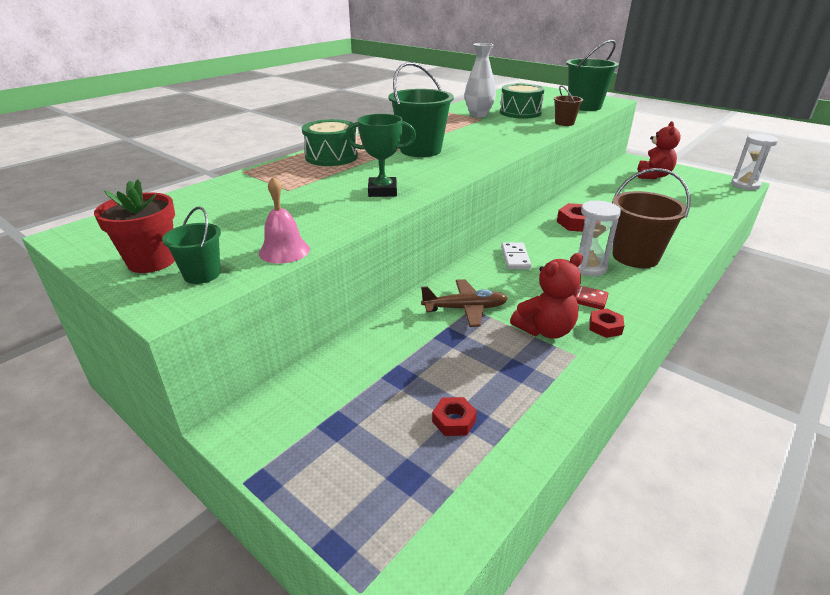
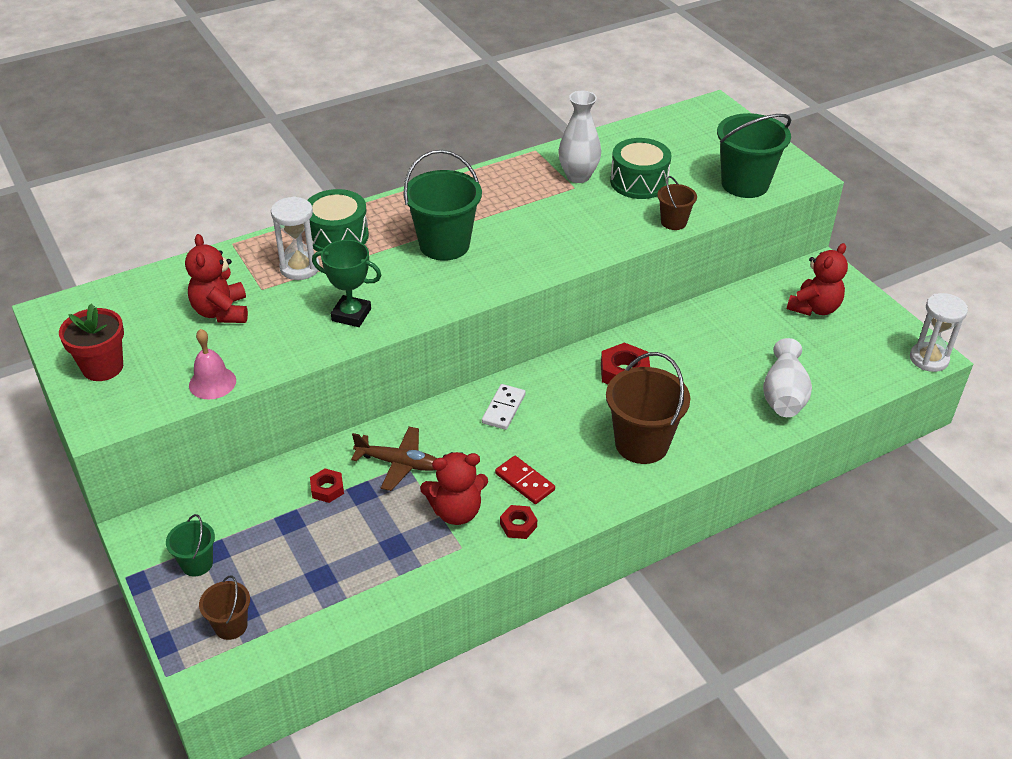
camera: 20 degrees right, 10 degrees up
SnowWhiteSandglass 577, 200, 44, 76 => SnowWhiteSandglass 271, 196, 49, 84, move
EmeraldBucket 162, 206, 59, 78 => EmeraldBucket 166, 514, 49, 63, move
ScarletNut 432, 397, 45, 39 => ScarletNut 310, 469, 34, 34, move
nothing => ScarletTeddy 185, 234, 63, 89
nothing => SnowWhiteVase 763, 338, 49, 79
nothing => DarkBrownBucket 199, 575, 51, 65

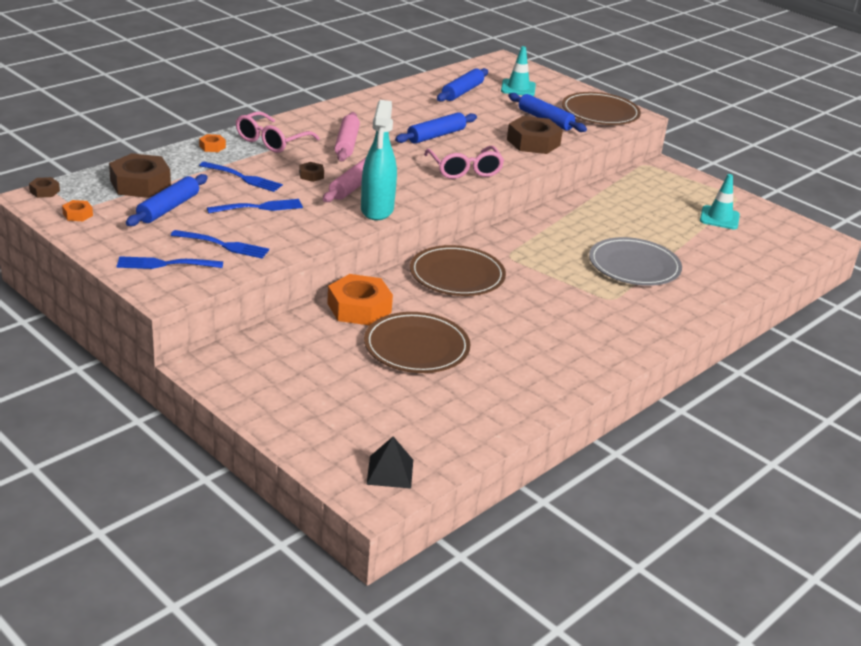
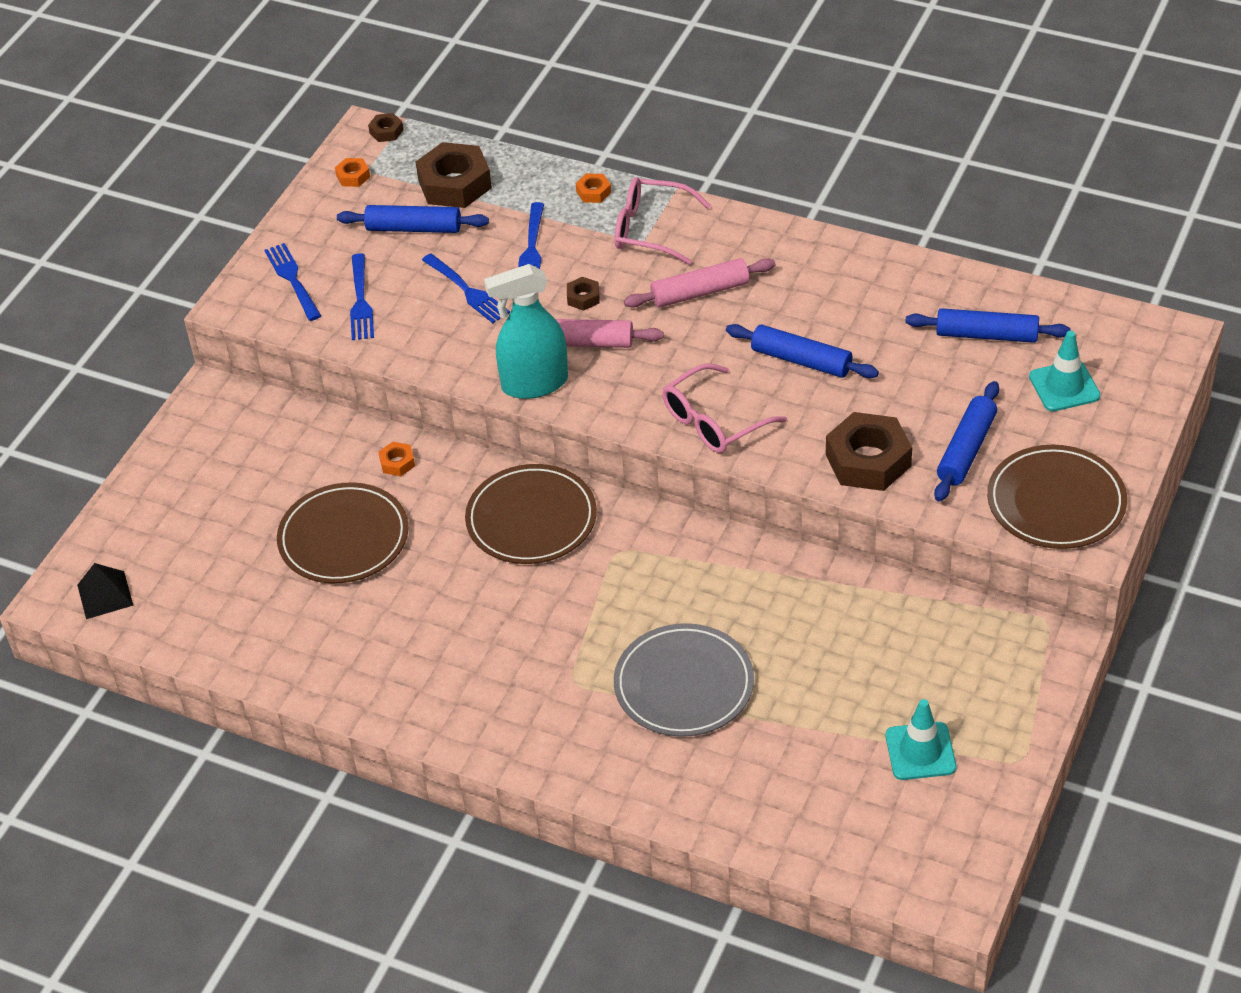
camera: 75 degrees right, 15 degrees up
BrightOrangeNut 327, 274, 66, 51 => BrightOrangeNut 378, 442, 37, 34, x0.46

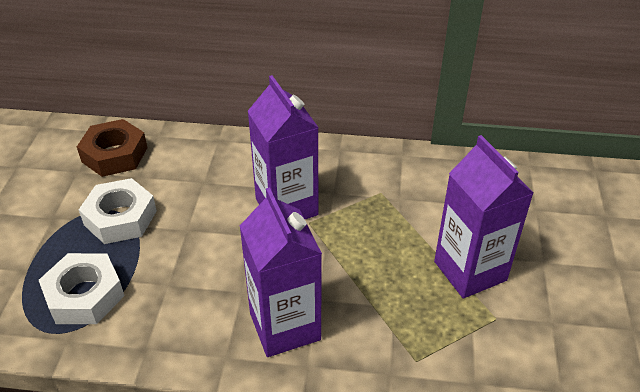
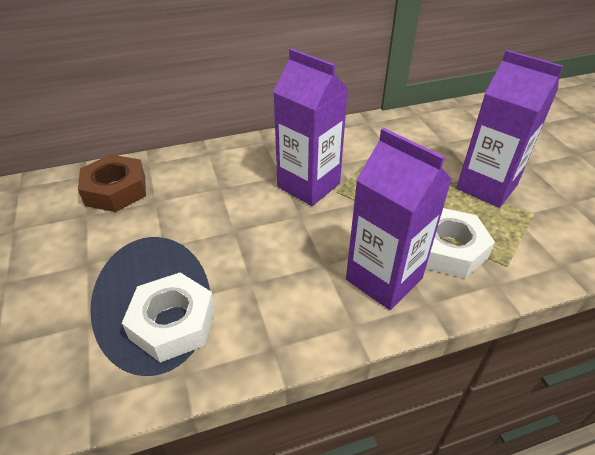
camera: 25 degrees left, 0 degrees up
SnowWhiteNut 79, 178, 78, 66 => SnowWhiteNut 426, 208, 69, 70, move

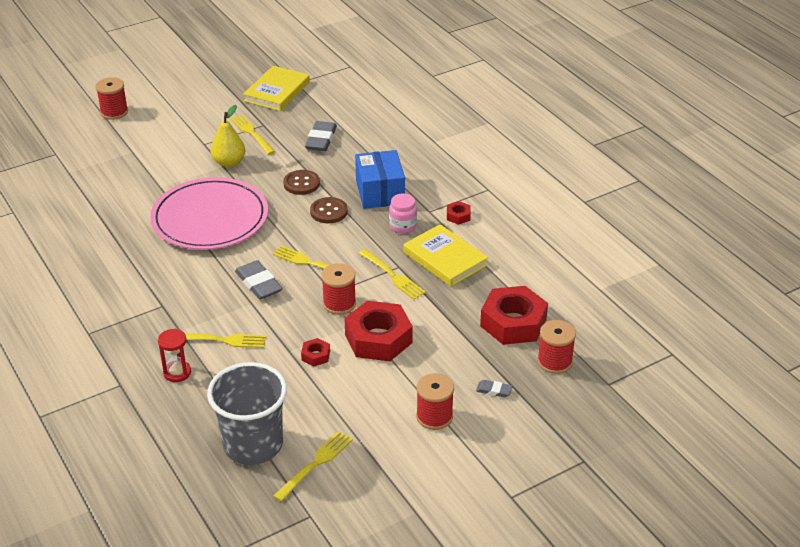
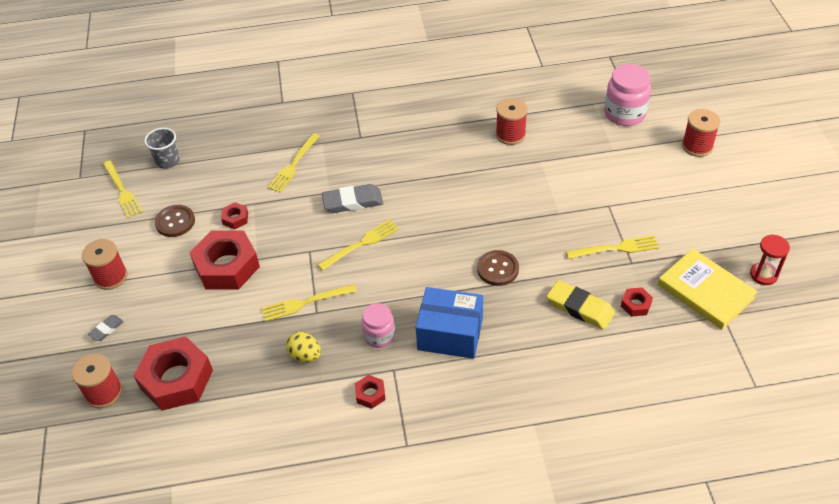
camera: 115 degrees right, 10 degrees up
GoldenToyPear 211, 105, 34, 62 => nothing
AshGreyPencilEraser 305, 121, 32, 30 => GoldenPencilEraser 547, 280, 68, 50
RosyFlatDish 150, 177, 118, 73 => nothing
DarkBrownShirtButton 310, 197, 38, 26 => DarkBrownShirtButton 155, 205, 40, 32, move
GoldenHardback 403, 224, 85, 63 => GoldenEggShape 286, 332, 35, 31
ScarletReelOfThread 321, 263, 35, 52 => ScarletReelOfThread 496, 98, 31, 47, move
ScarletSandglass 158, 329, 33, 53 => ScarletSandglass 750, 234, 40, 51, move
AshGreyTumbler 207, 362, 80, 103 => AshGreyTumbler 144, 128, 36, 41, x0.50
nothing => RosyJamJar 604, 64, 47, 62
nothing => ScarletNut 621, 287, 32, 30

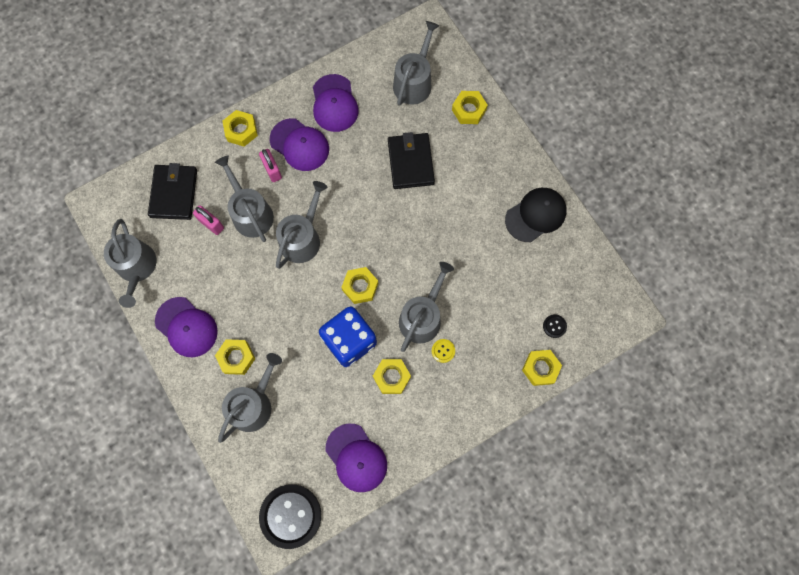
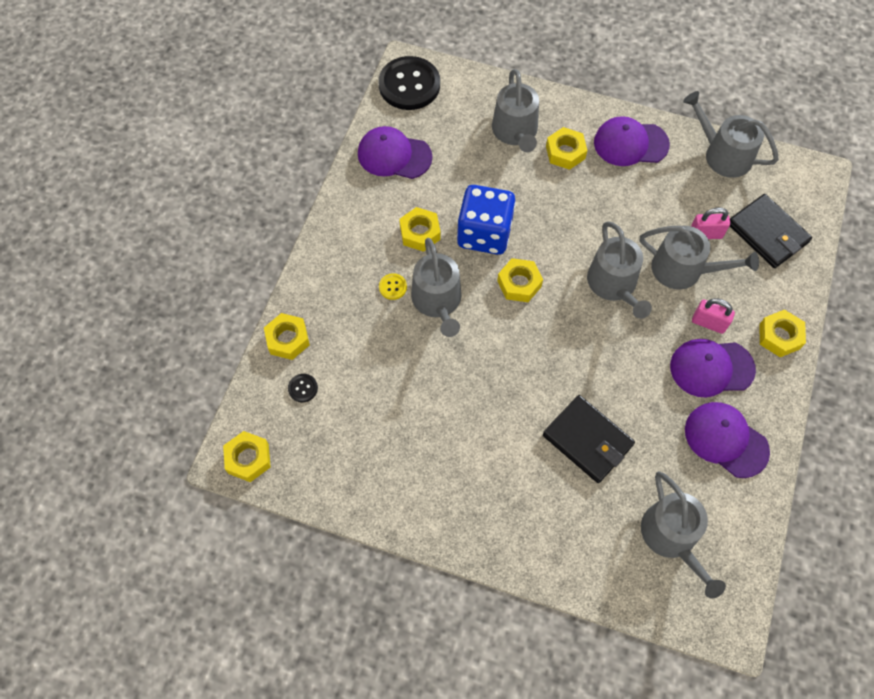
camera: 140 degrees right, 10 degrees down
GoldenNut 452, 91, 36, 33 => GoldenNut 223, 431, 48, 51, move
JetBlackPeakedCap 505, 188, 62, 54 => nothing

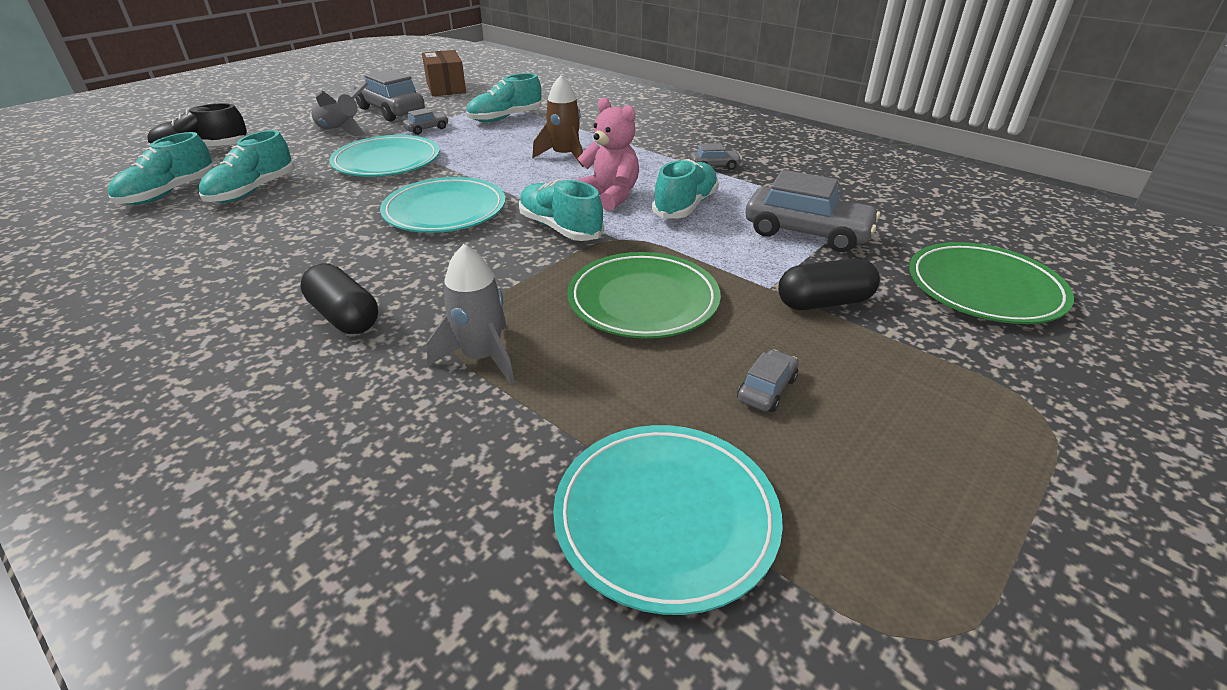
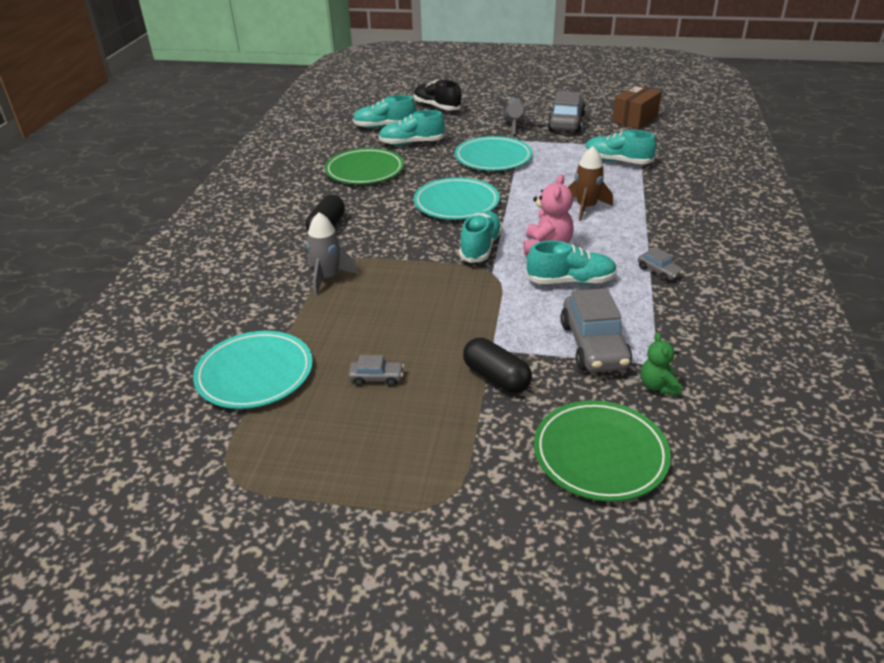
camera: 60 degrees right, 0 degrees up
AshGreyCar 403, 108, 46, 27 => nothing
EmeraldFlatDish 567, 252, 154, 87 => EmeraldFlatDish 325, 148, 79, 36, move
nothing => EmeraldTeddy 641, 333, 41, 62

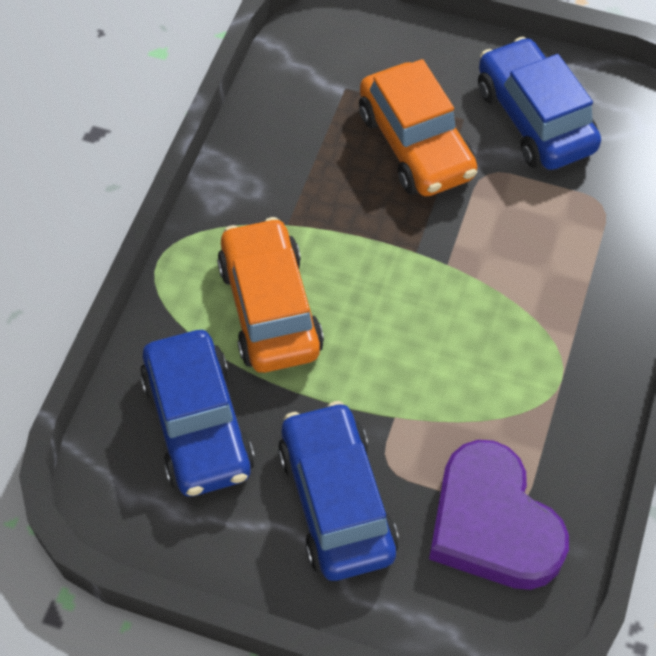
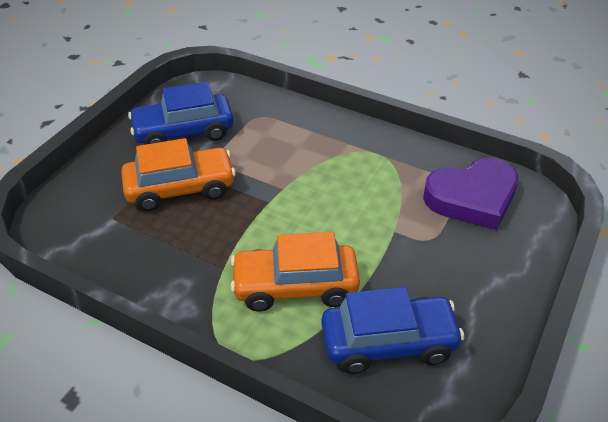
camera: 80 degrees left, 15 degrees down
CobaltCar 278, 401, 121, 180 => nothing

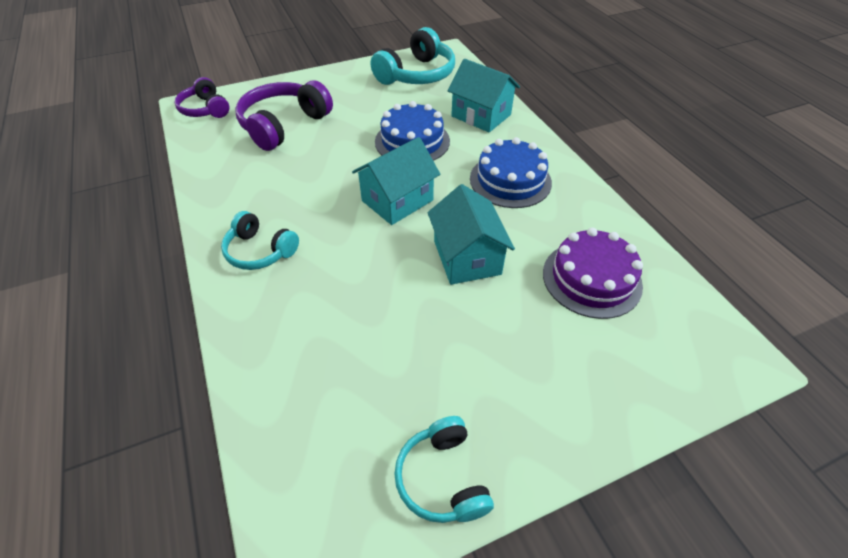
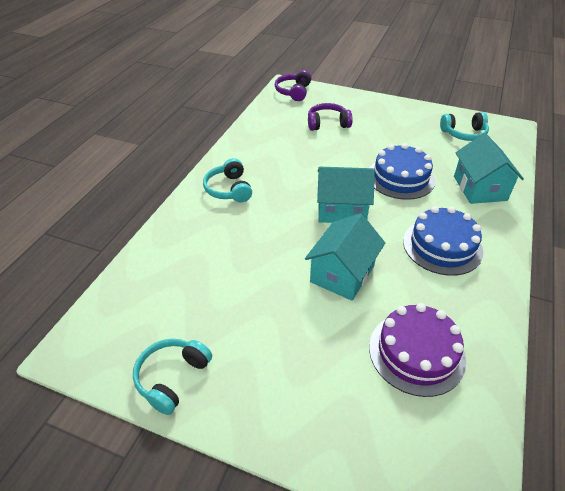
camera: 45 degrees right, 5 degrees down
TurquoiseOverEarHeadphones 371, 27, 84, 58 => TurquoiseOverEarHeadphones 440, 112, 49, 29, x0.62
PurpleOverEarHeadphones 235, 80, 98, 71 => PurpleOverEarHeadphones 308, 103, 45, 28, x0.62

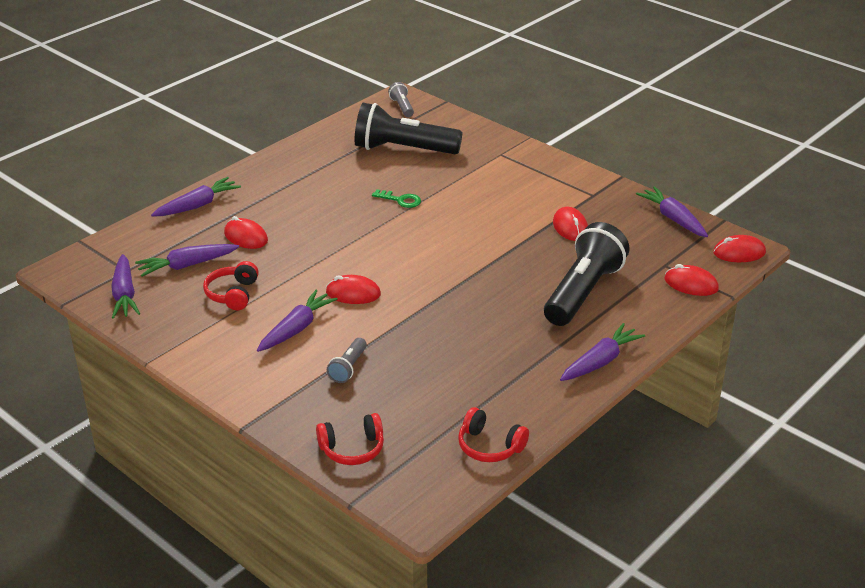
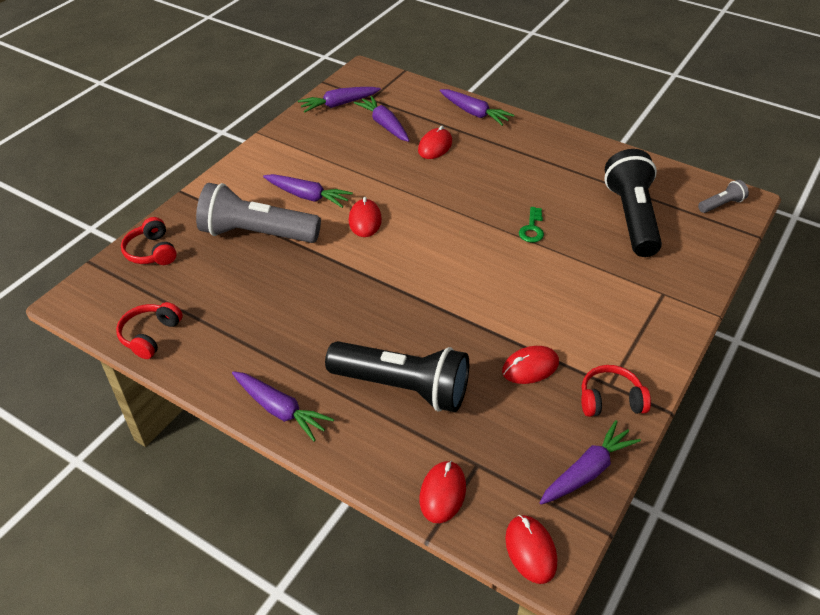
camera: 80 degrees right, 10 degrees up
ScarletOverEarHeadphones 203, 261, 56, 49 => ScarletOverEarHeadphones 581, 365, 70, 52, move
AshGreyFlashlight 327, 338, 40, 45 => AshGreyFlashlight 196, 183, 125, 60, x2.25

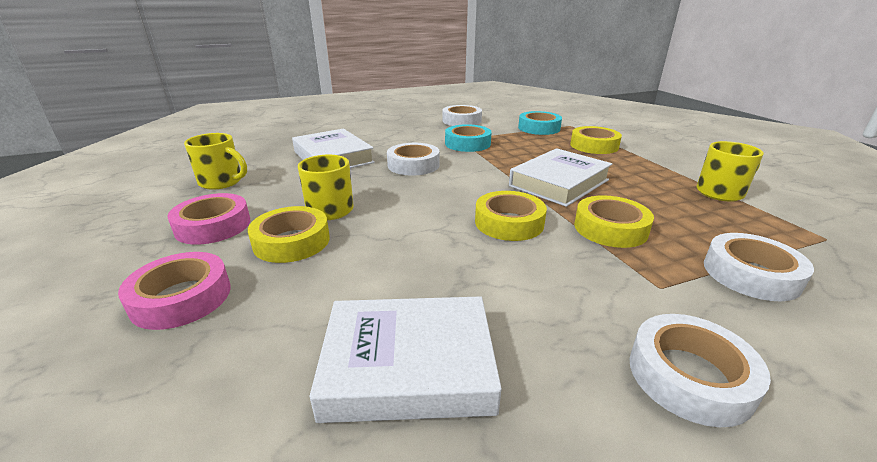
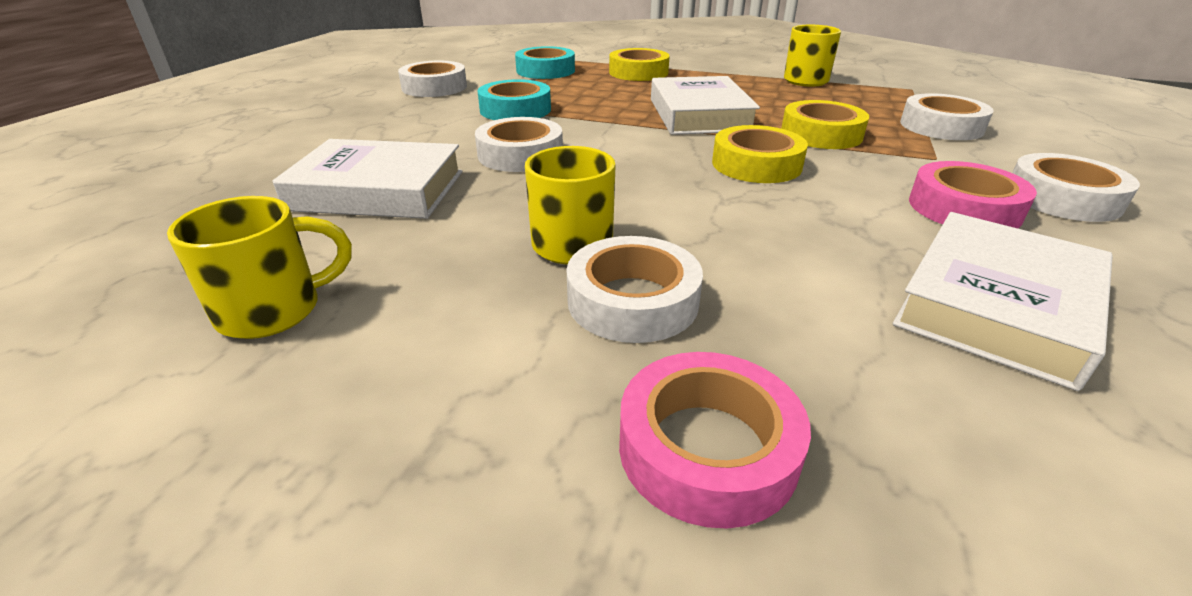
camera: 50 degrees left, 5 degrees up
RosyRollOfTape 167, 193, 83, 51 => RosyRollOfTape 909, 161, 128, 67, move
GoldenRollOfTape 248, 206, 82, 57 => SnowWhiteRollOfTape 566, 236, 137, 107

